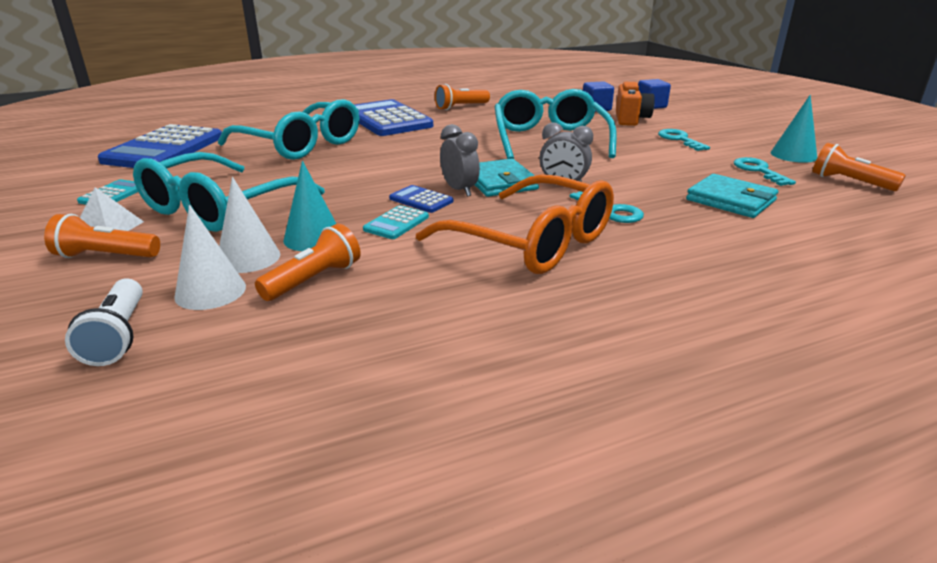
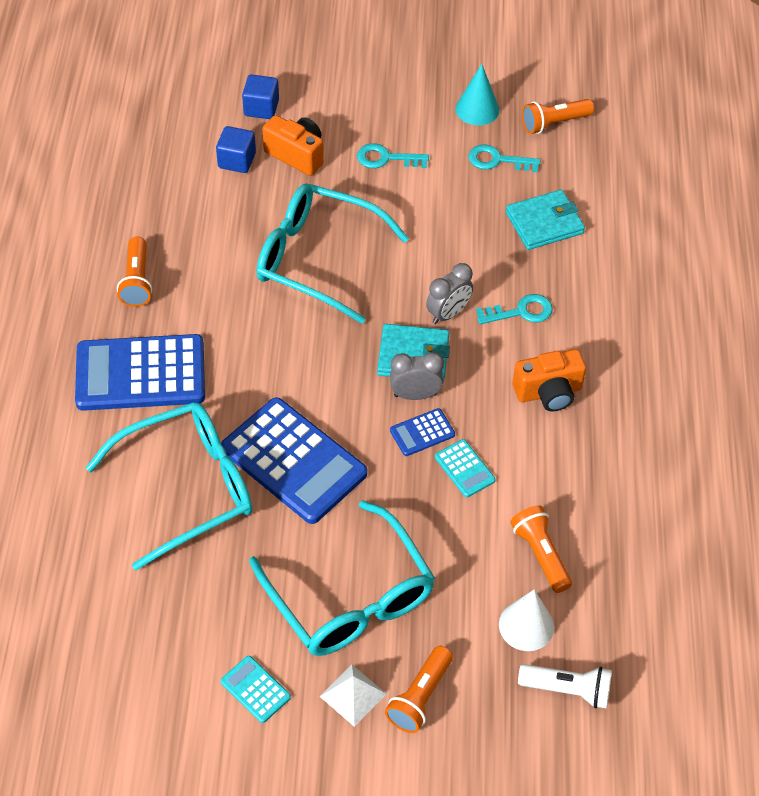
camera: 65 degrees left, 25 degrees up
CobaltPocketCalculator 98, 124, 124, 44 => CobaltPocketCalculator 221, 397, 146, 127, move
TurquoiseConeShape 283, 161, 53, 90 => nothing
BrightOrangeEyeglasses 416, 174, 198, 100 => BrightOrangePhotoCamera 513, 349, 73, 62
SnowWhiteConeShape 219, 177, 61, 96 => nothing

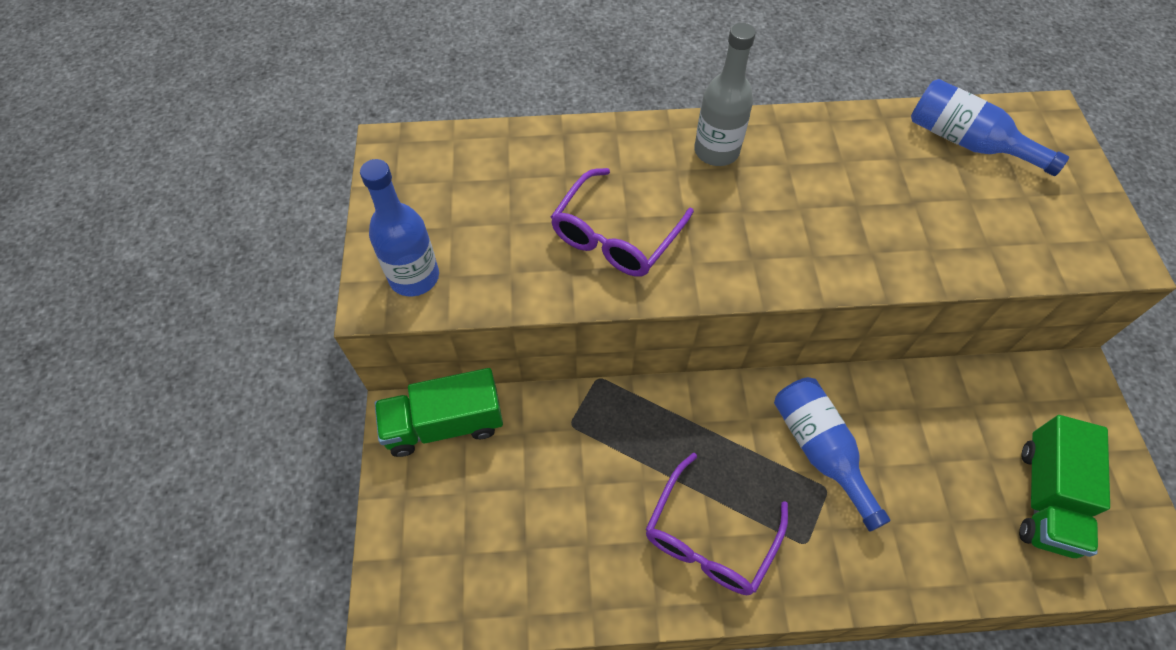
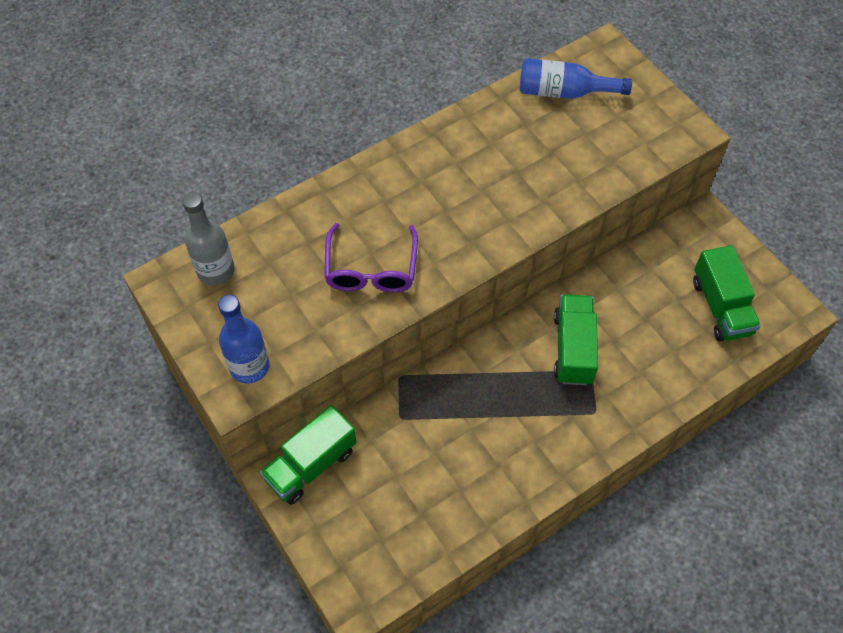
camera: 30 degrees left, 0 degrees up
AshGreyDrinkBottle 694, 23, 62, 143 => AshGreyDrinkBottle 182, 192, 53, 94, move
CobaltDrinkBottle 774, 377, 117, 155 => EmeraldTruck 554, 294, 44, 91
PurpleEyeglasses 645, 453, 143, 142 => nothing

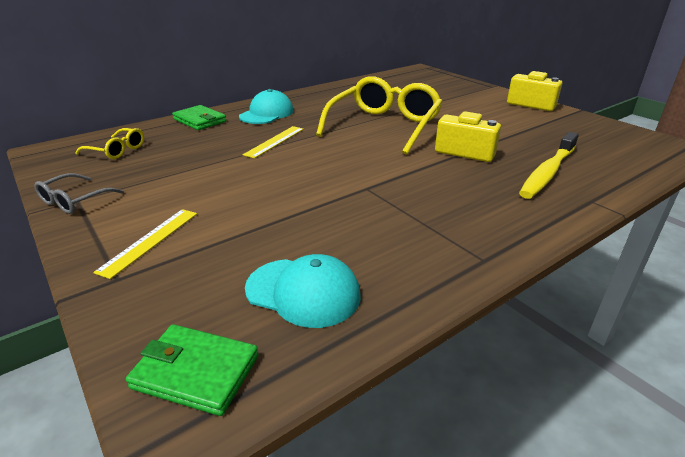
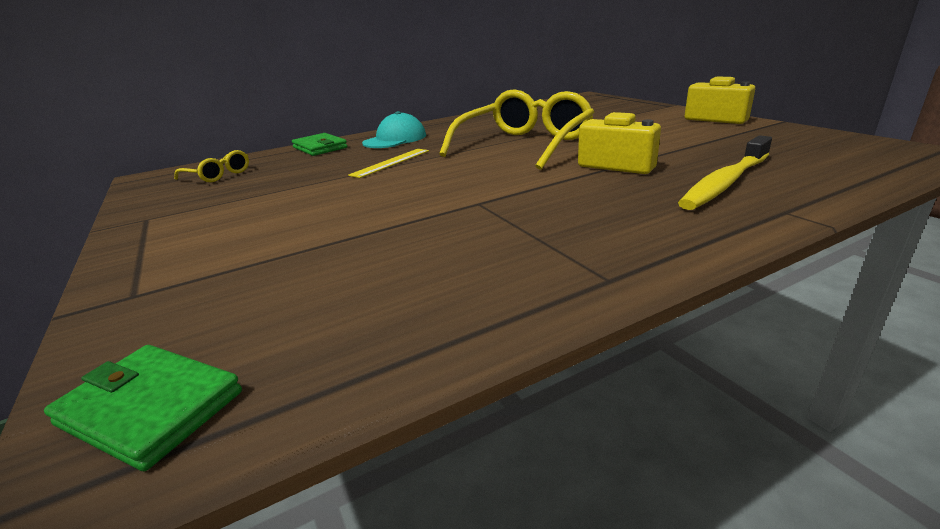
camera: 10 degrees right, 5 degrees down
AshGreyEyeglasses 34, 173, 90, 41 => nothing
GoldenStraightedge 93, 209, 104, 70 => nothing
TurquoisePeakedCap 245, 254, 116, 74 => nothing

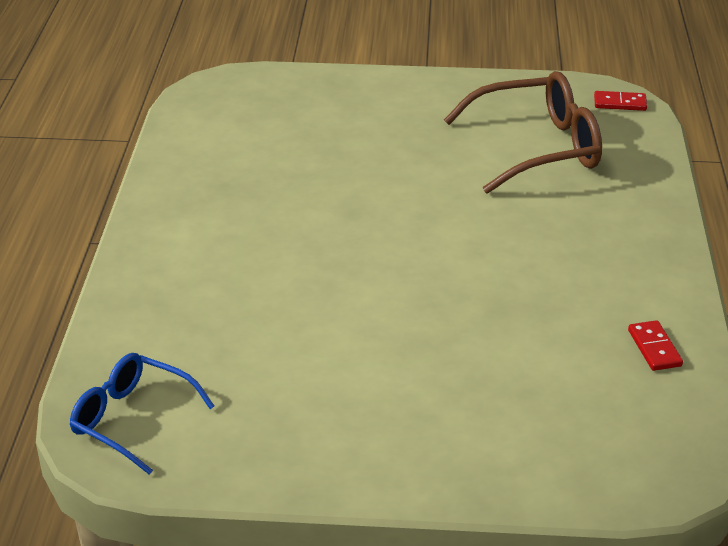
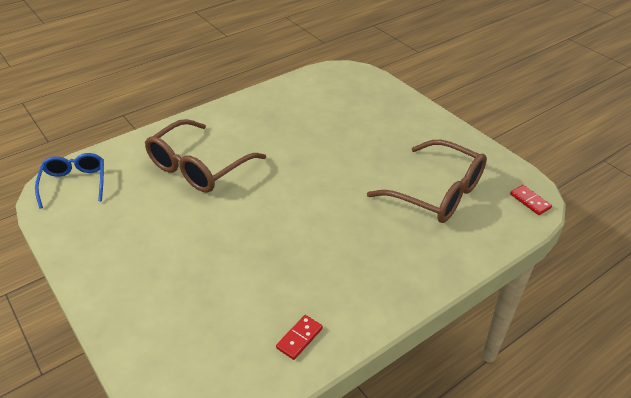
camera: 50 degrees right, 5 degrees up
nothing => DarkBrownEyeglasses 145, 119, 121, 74

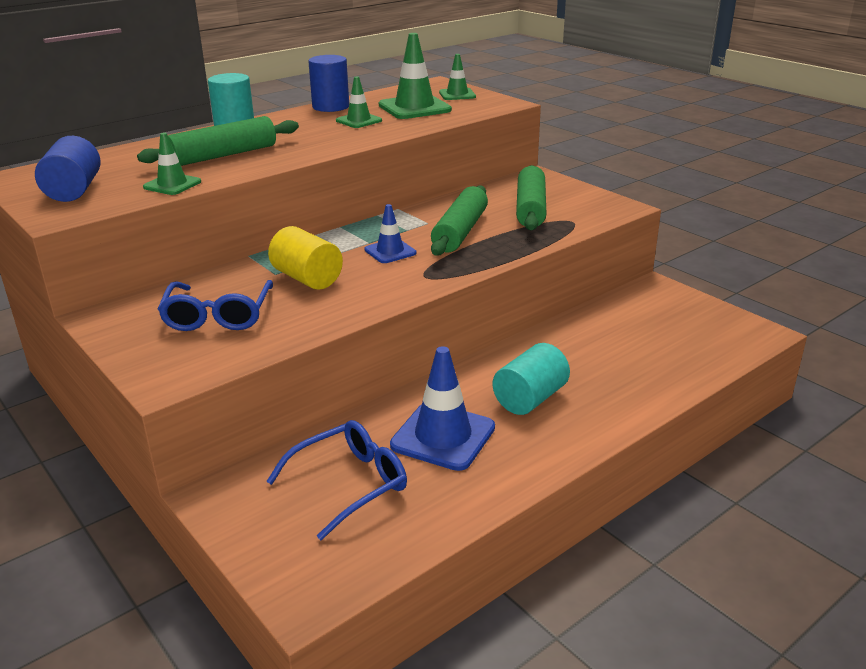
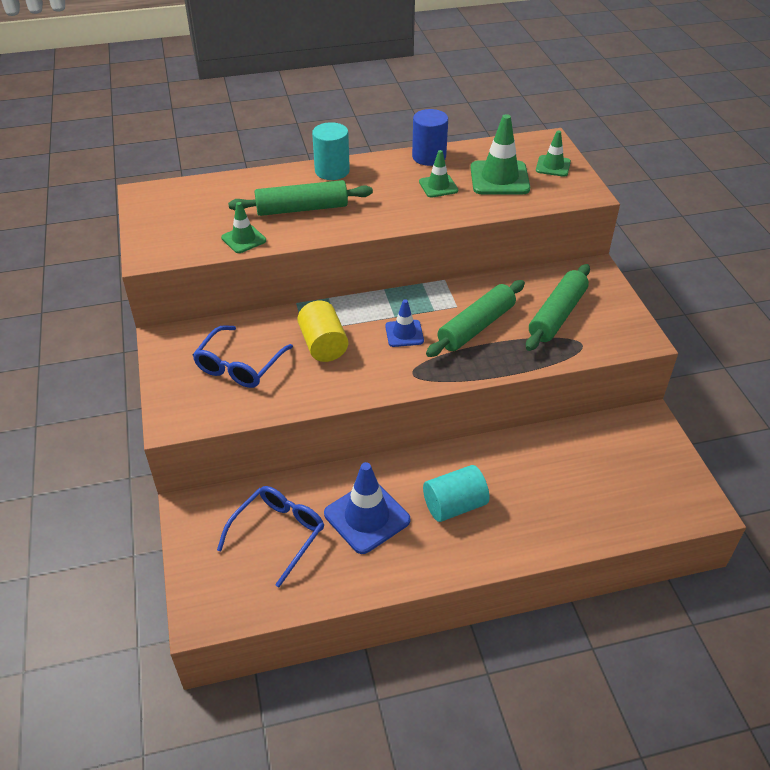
camera: 25 degrees right, 15 degrees up
CobaltSolidCylinder 35, 136, 65, 66 => nothing
CobaltEyeglasses 266, 420, 141, 120 => CobaltEyeglasses 217, 486, 107, 101, 45 degrees counterclockwise

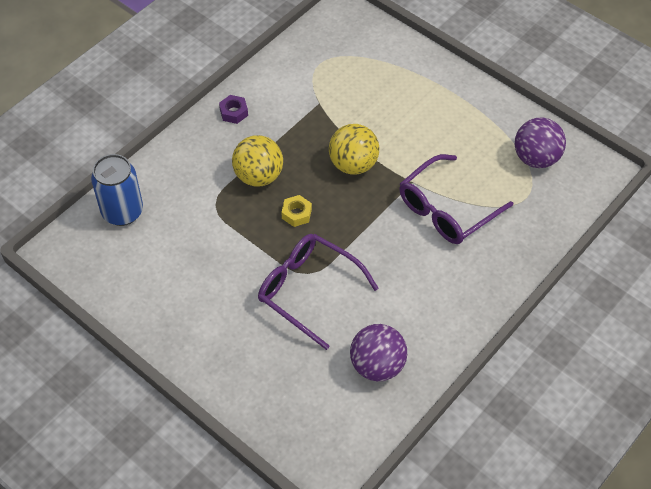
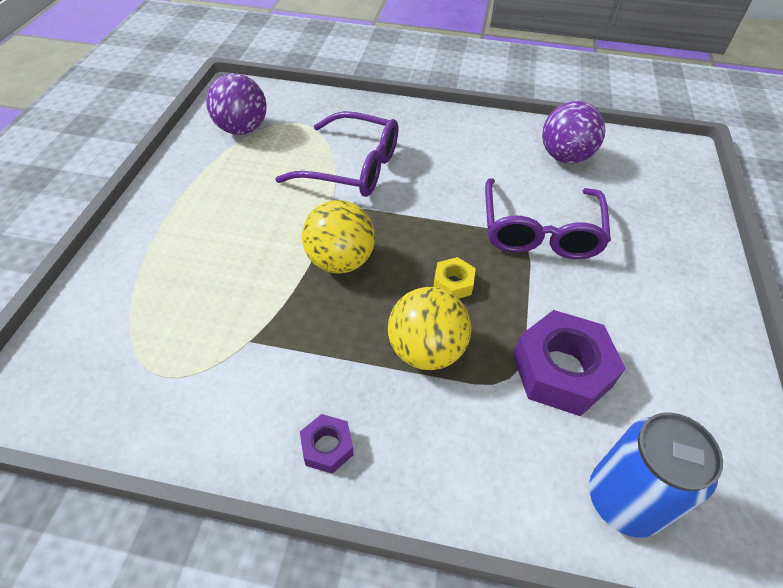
camera: 120 degrees left, 5 degrees down
nothing => PurpleNut 513, 310, 113, 106

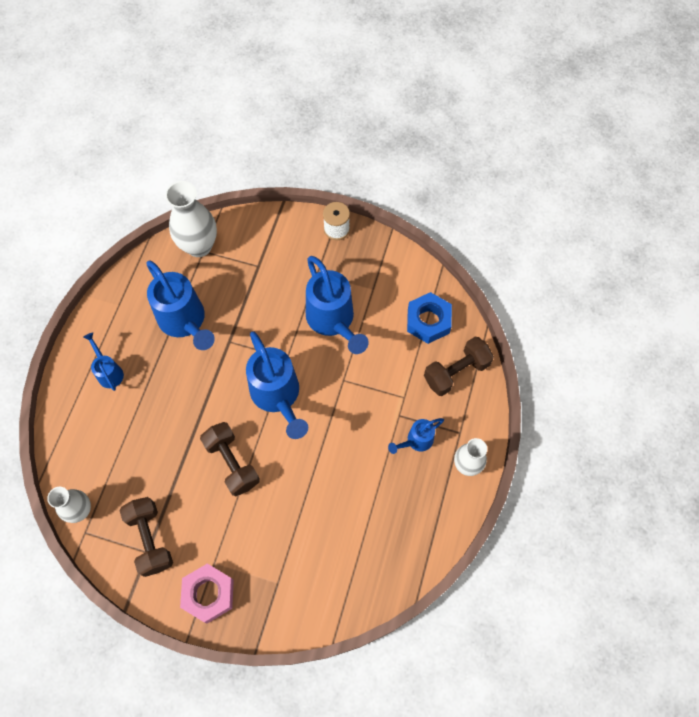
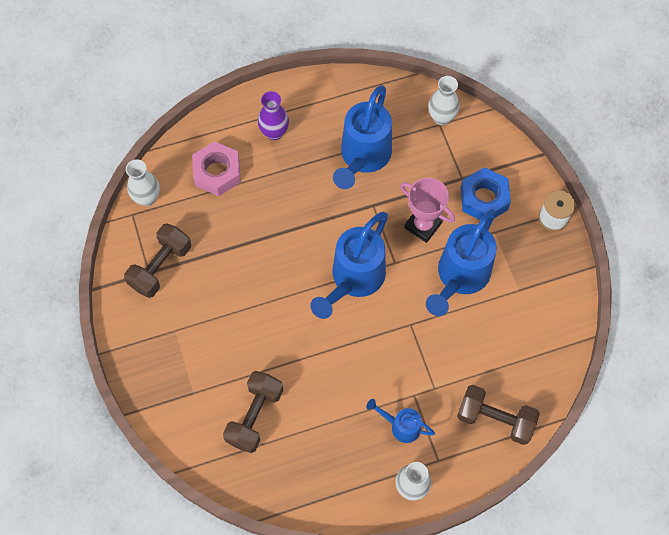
camera: 55 degrees right, 0 degrees up
SnowWhiteVase 165, 181, 52, 76 => SnowWhiteVase 428, 76, 32, 49, x0.62
CobaltNut 407, 292, 45, 52 => CobaltNut 461, 167, 50, 53, move
CobaltWateringCan 83, 332, 41, 59 => PurpleVase 258, 91, 31, 49
DarkBrownHandWeight 200, 422, 60, 74 => DarkBrownHandWeight 223, 371, 60, 82, move
RosyNut 180, 564, 54, 59 => RosyNut 192, 141, 49, 55, move
nothing => RosyPrizeCup 400, 178, 55, 65

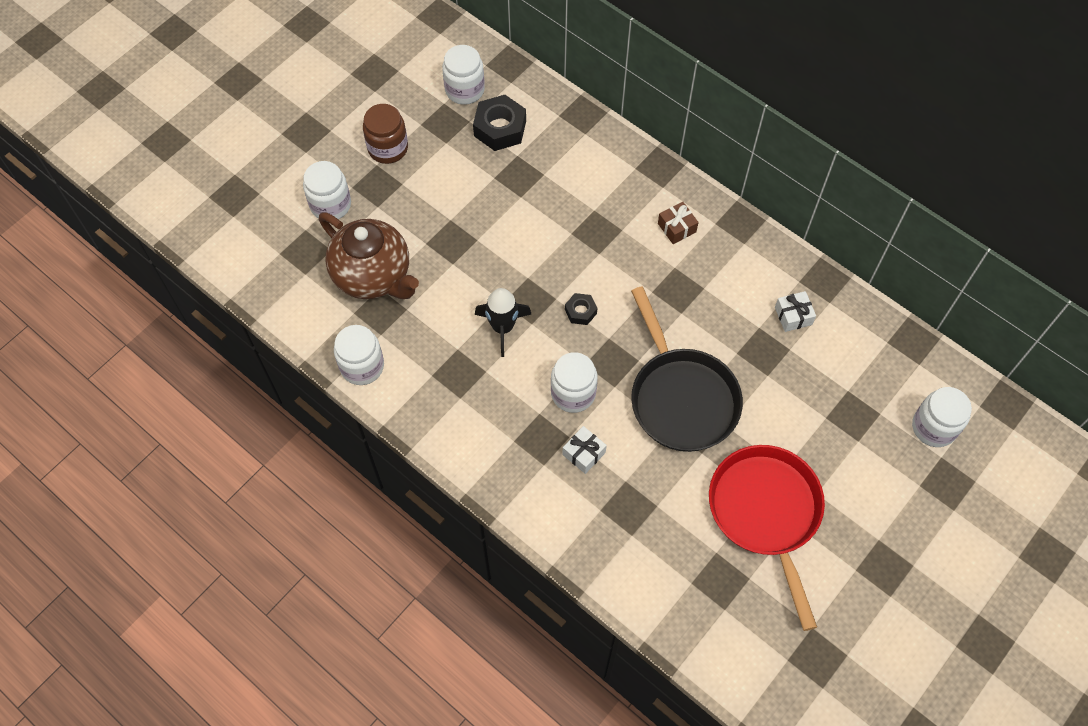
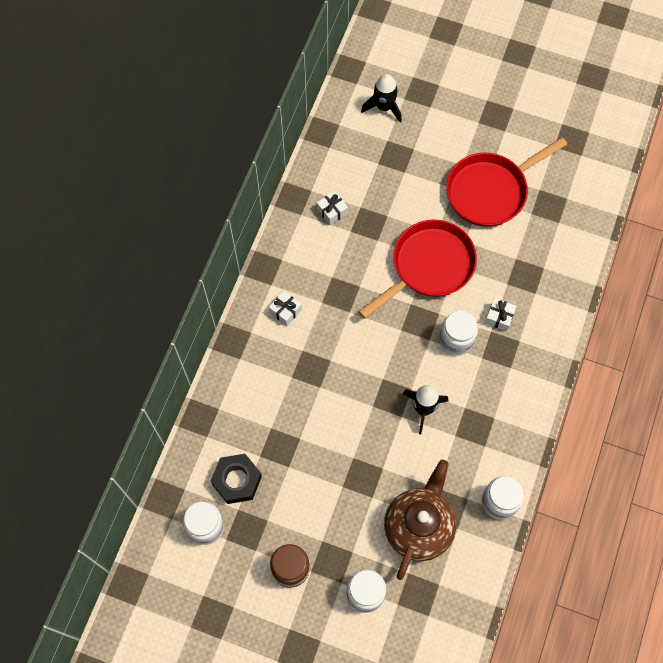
camera: 110 degrees left, 5 degrees up
DarkBrownGift 658, 202, 41, 42 => SnowWhiteGift 269, 291, 33, 35
JetBlackPan 631, 286, 112, 166 => ScarletPan 359, 220, 118, 99
JetBlackNut 565, 293, 32, 32 => nothing
SnowWhiteJamJar 912, 387, 60, 60 => JetBlackToyRocket 361, 74, 41, 49

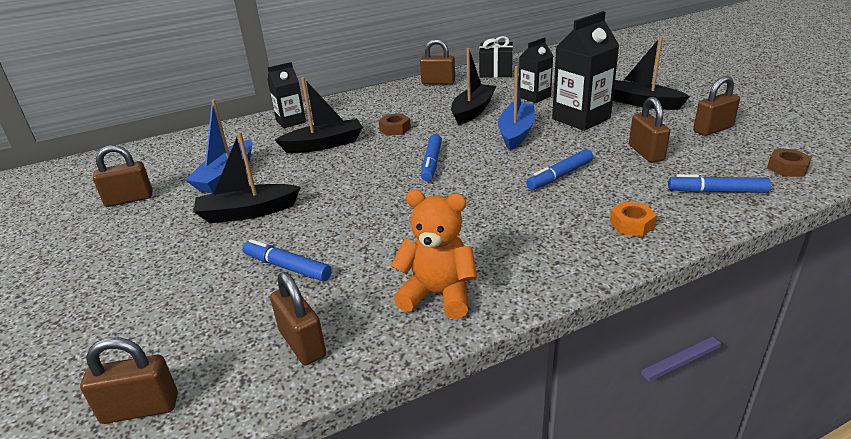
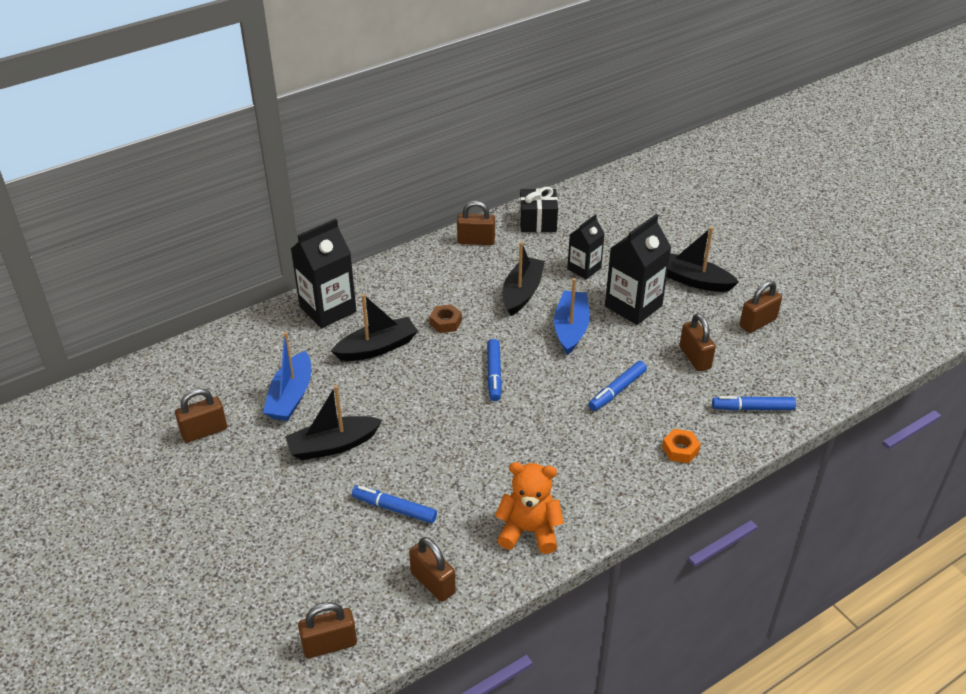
camera: 10 degrees left, 10 degrees up
JetBlackMilkCarton 267, 62, 39, 66 => JetBlackMilkCarton 291, 218, 65, 110, x1.63
DarkBrownNut 767, 149, 45, 28 => nothing

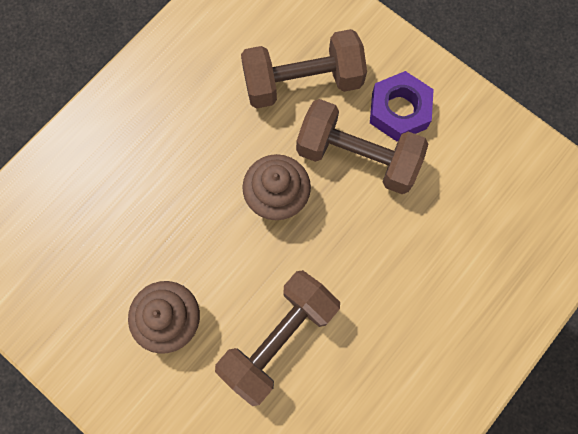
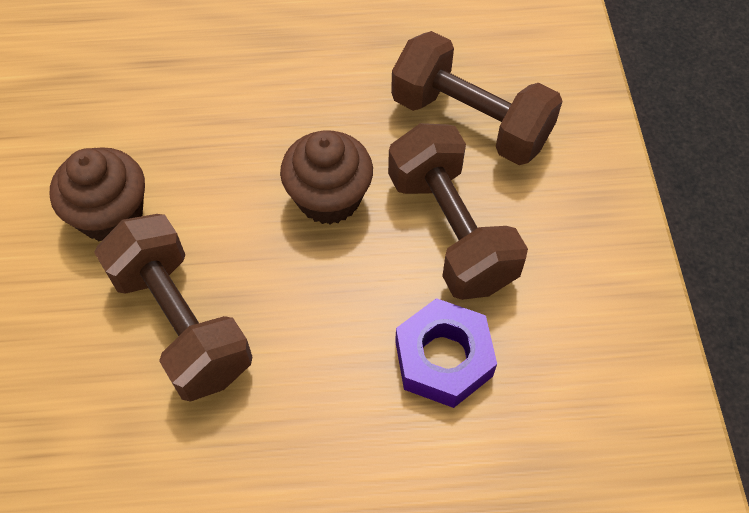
camera: 45 degrees right, 15 degrees down
PurpleNut 370, 71, 64, 70 => PurpleNut 395, 298, 102, 110, move
DarkBrownHandWeight 215, 270, 125, 136 => DarkBrownHandWeight 94, 214, 158, 188, 60 degrees clockwise

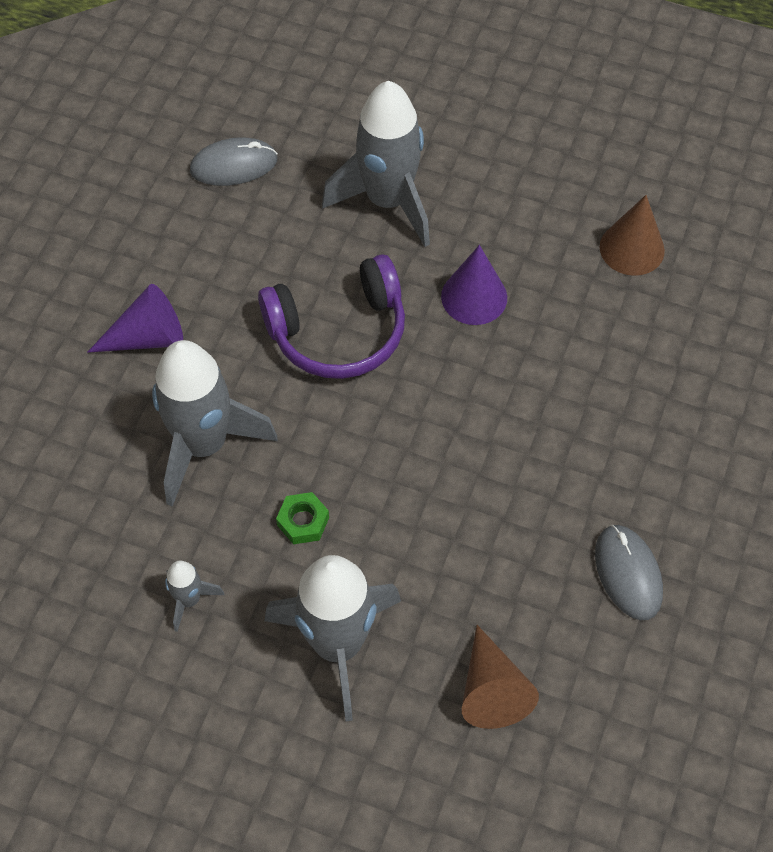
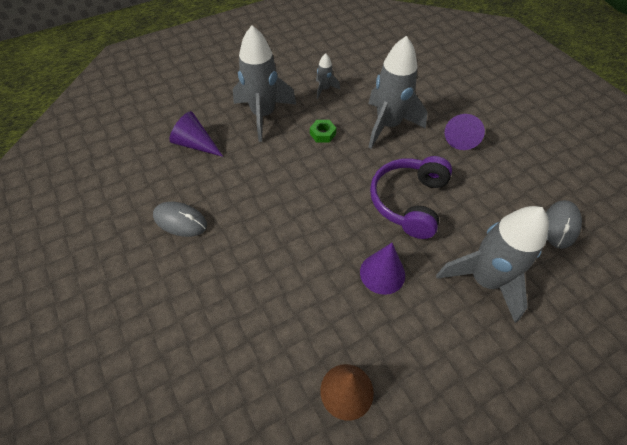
camera: 130 degrees right, 5 degrees down
DarkBrownConeShape 462, 625, 77, 104 => PurpleConeShape 169, 111, 54, 46

